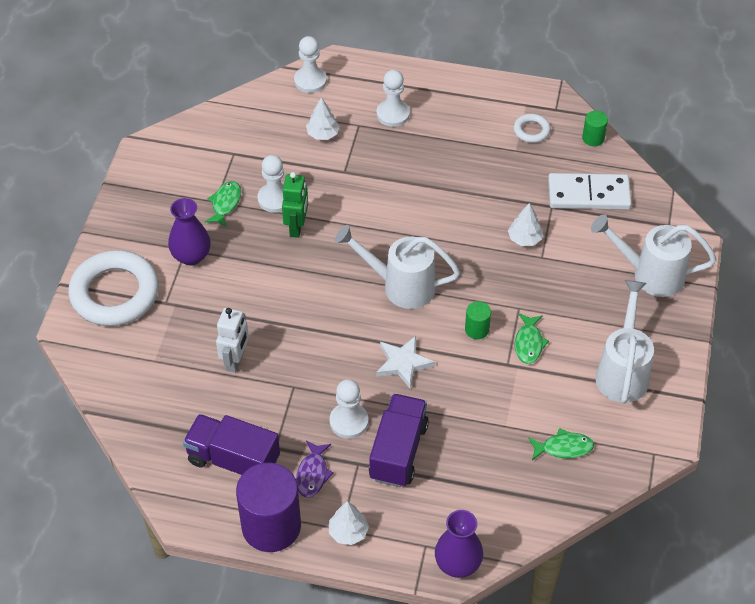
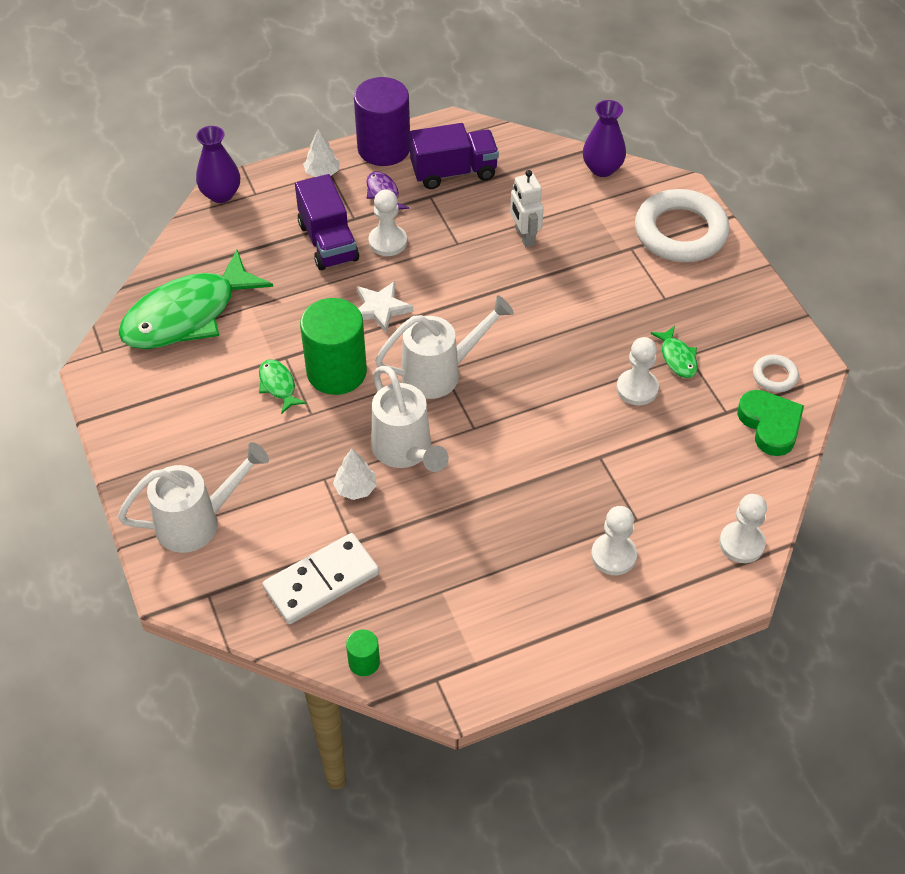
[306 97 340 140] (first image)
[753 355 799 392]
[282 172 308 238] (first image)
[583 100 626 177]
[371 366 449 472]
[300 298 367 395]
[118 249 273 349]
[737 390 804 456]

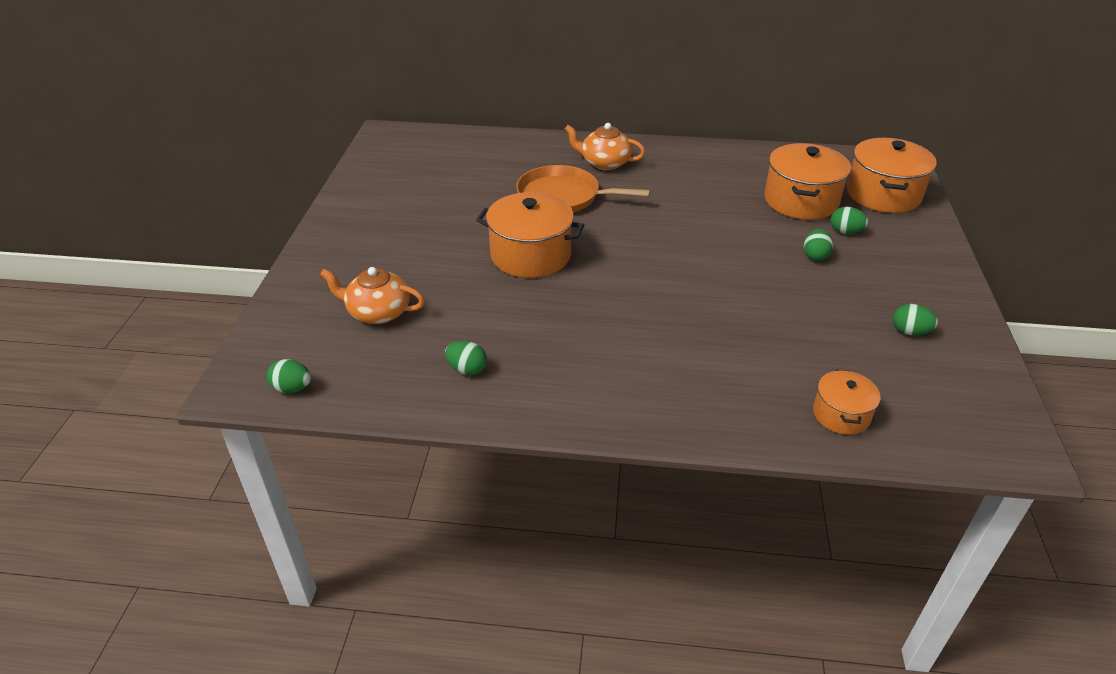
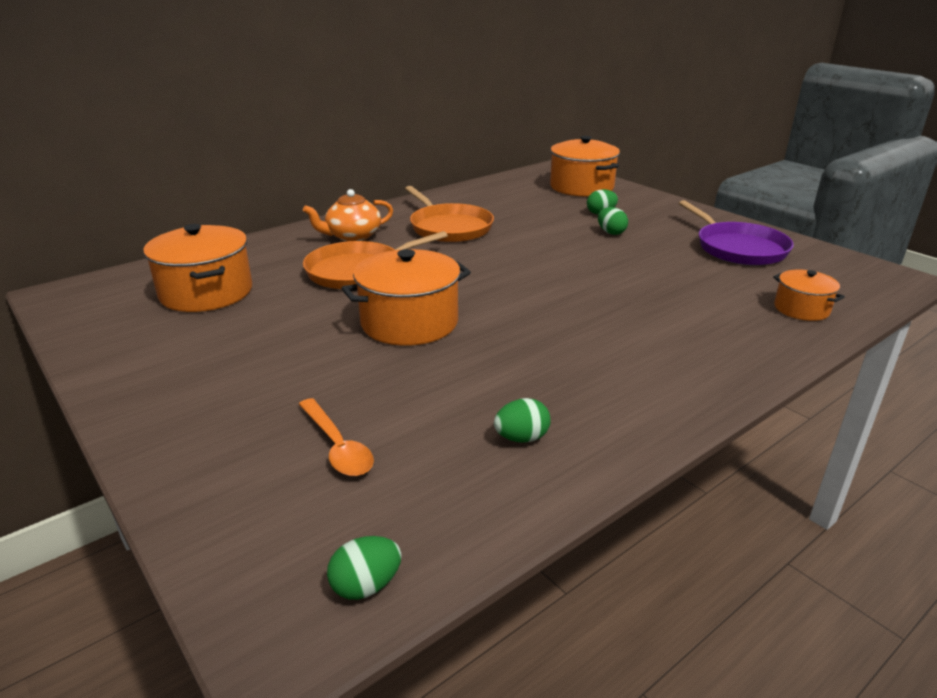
[143 224 252 312]
[299 398 374 476]
[679 200 794 265]
[405 186 494 242]

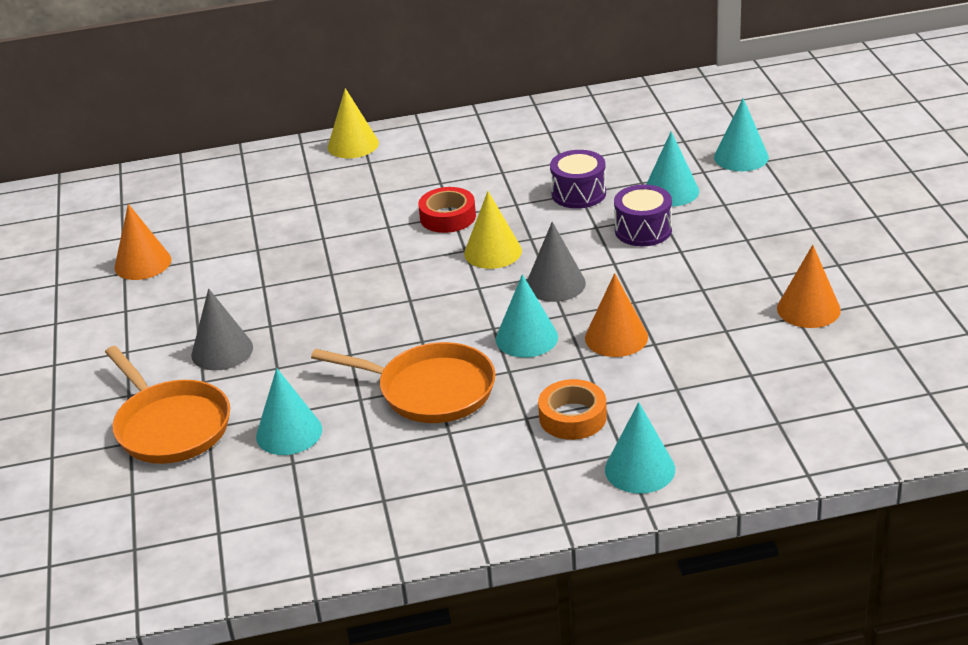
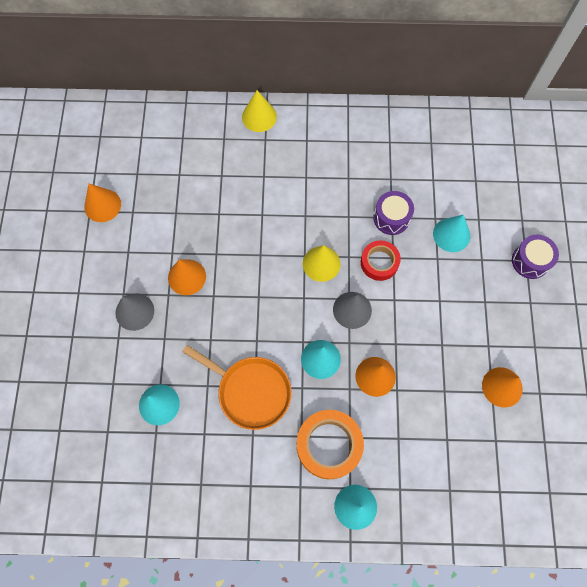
[714 98 769 171] (first image)
[512 235 559 279]
[361 240 401 281]
[105 346 230 464] (first image)
[297 410 364 479]
[168 260 206 295]

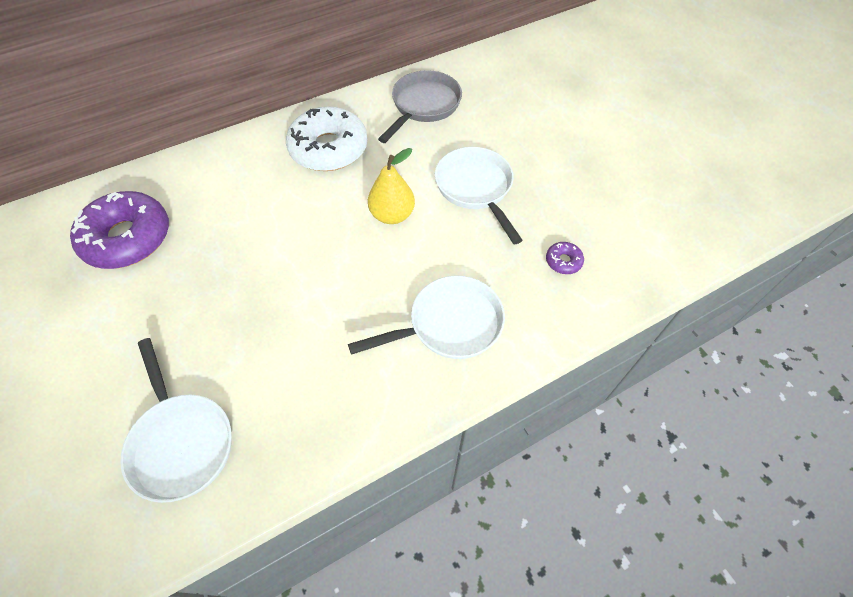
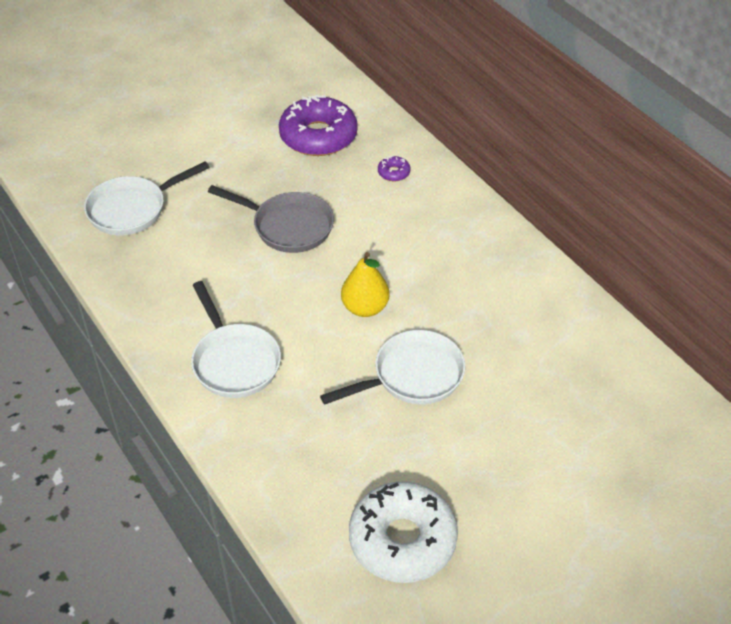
[208 185 334 253]
[349 481 458 583]
[378 156 411 181]

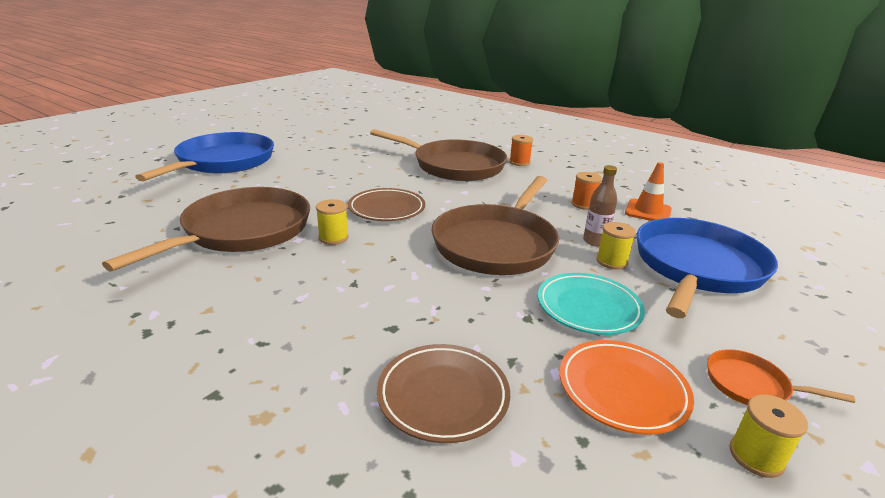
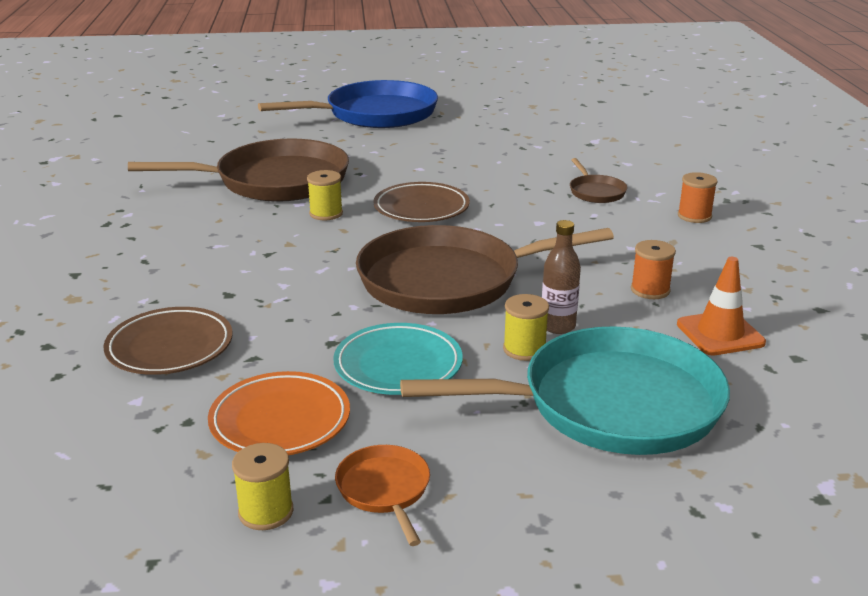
[570 158 627 203]
[400 326 730 455]

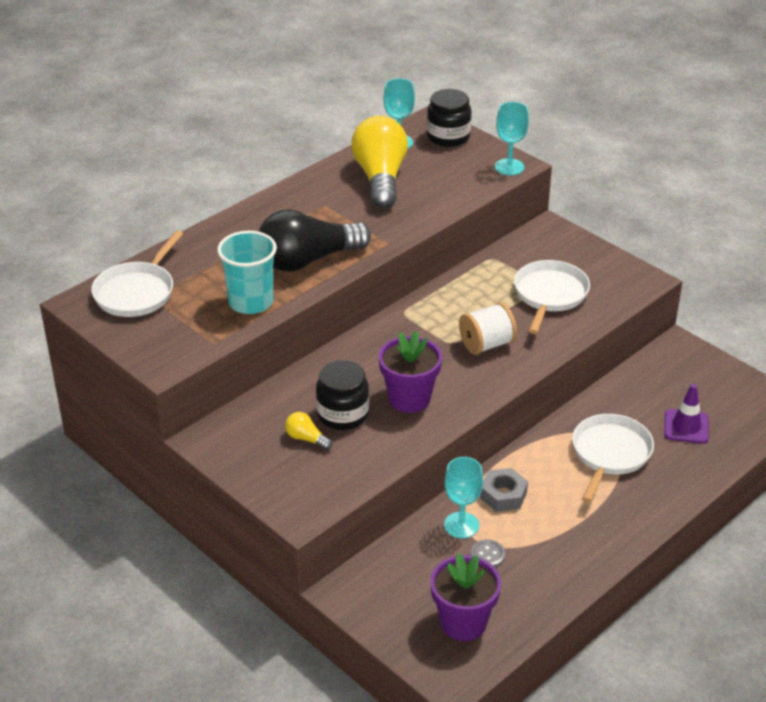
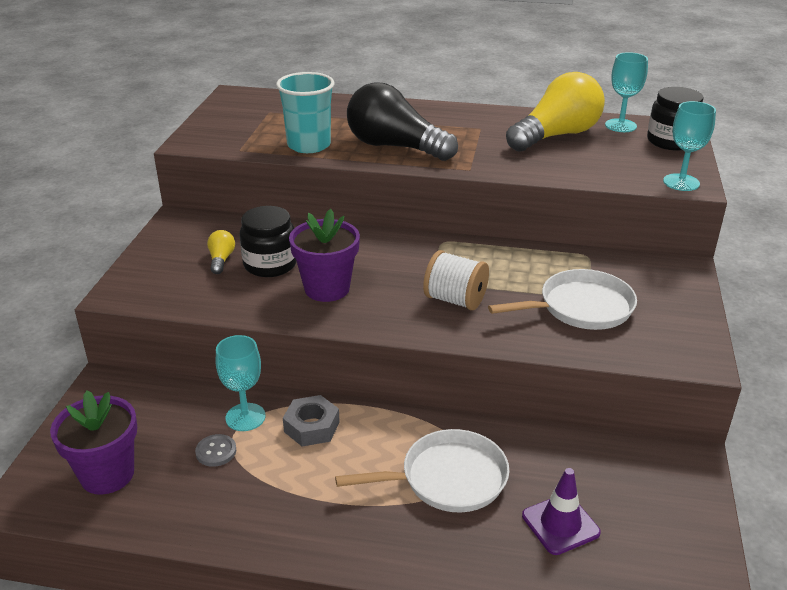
[91 231 183 317] (first image)

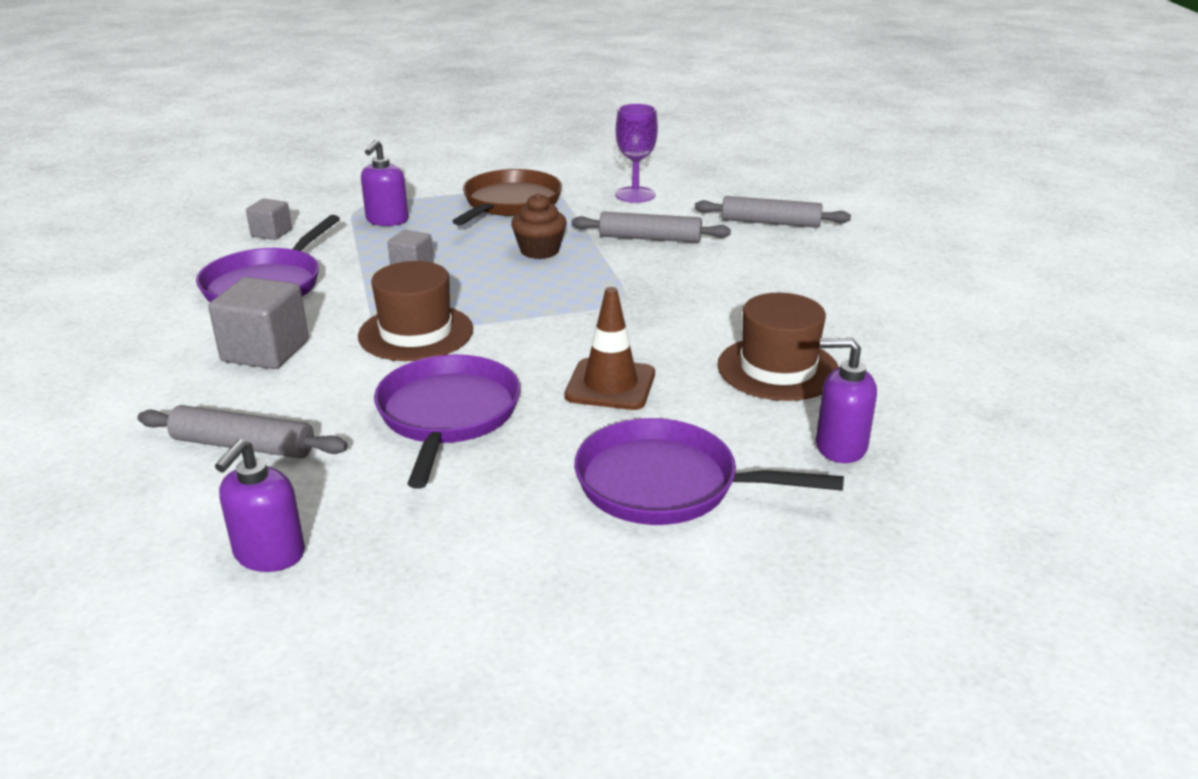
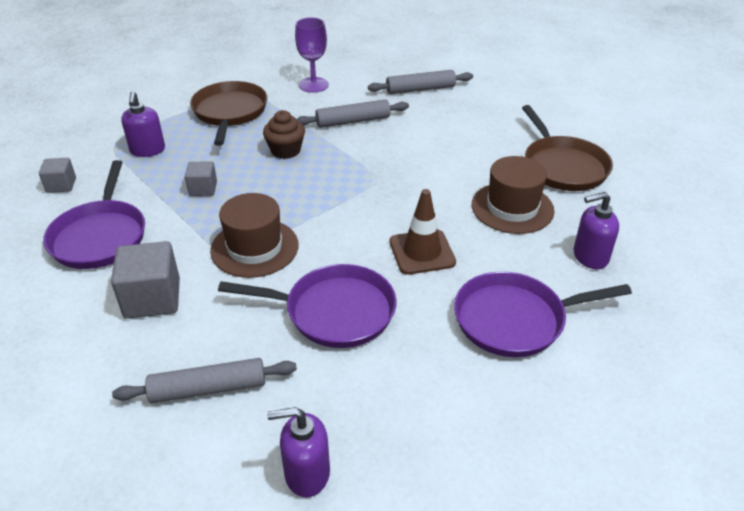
[218 264 396 348]
[267 407 330 497]
[522 105 613 191]

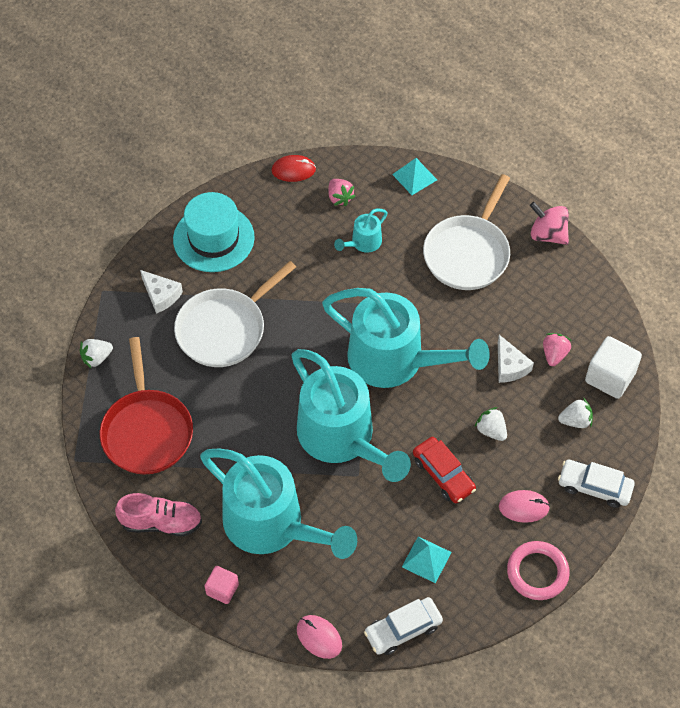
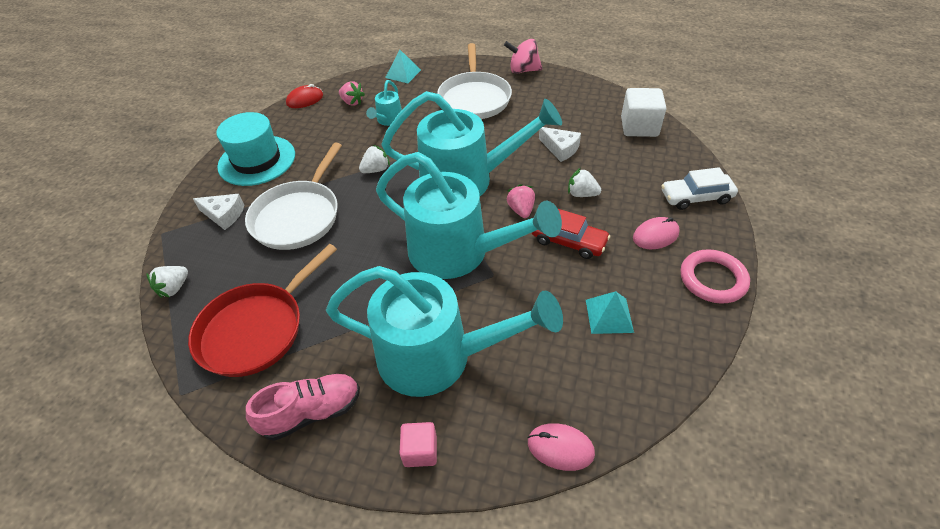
[506 184 535 218]
[188 244 337 377]
[359 145 390 173]
[364 597 443 655] (first image)

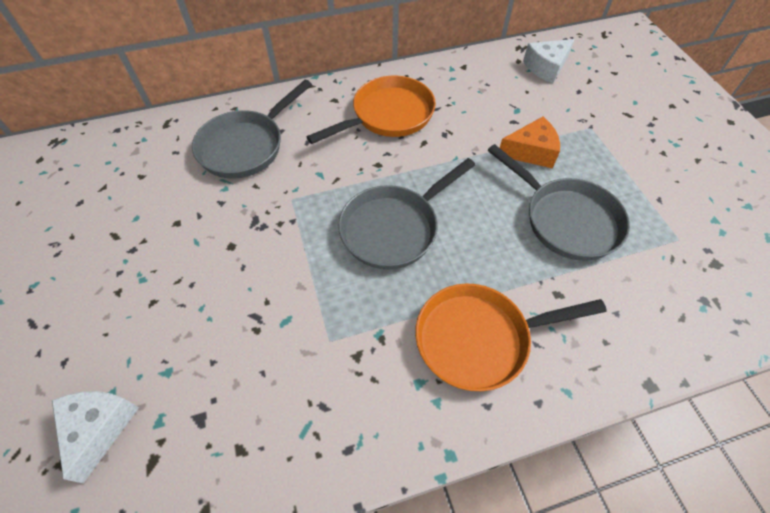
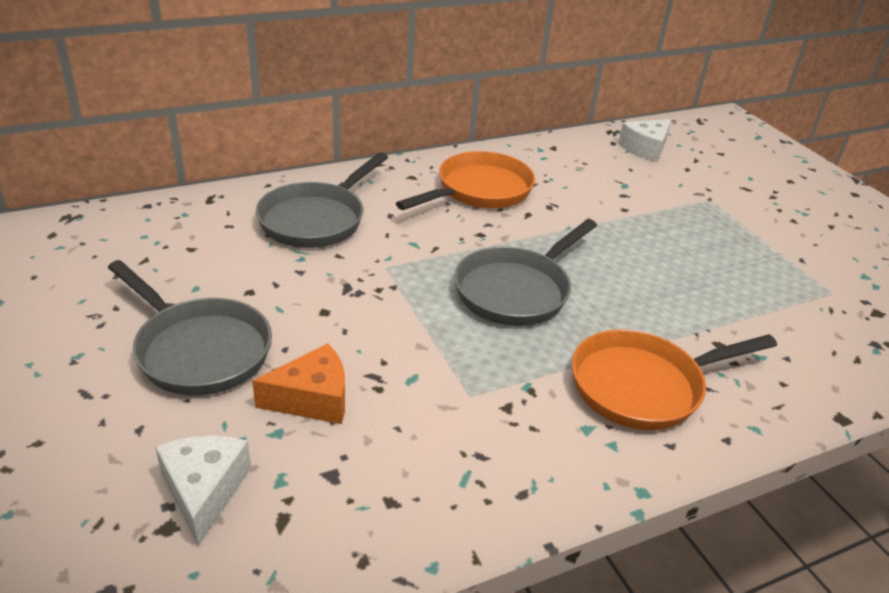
[252 344 345 424]
[108 260 272 395]

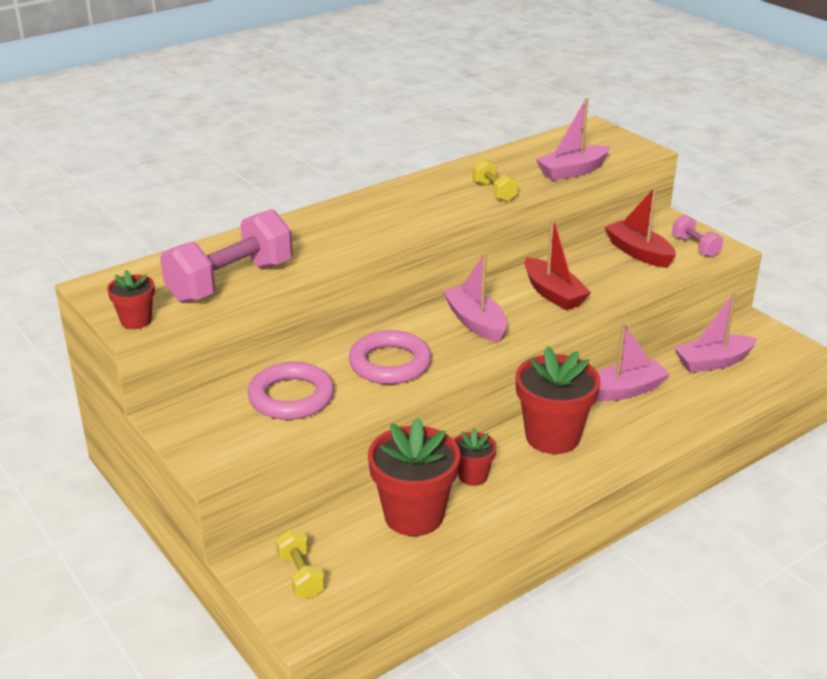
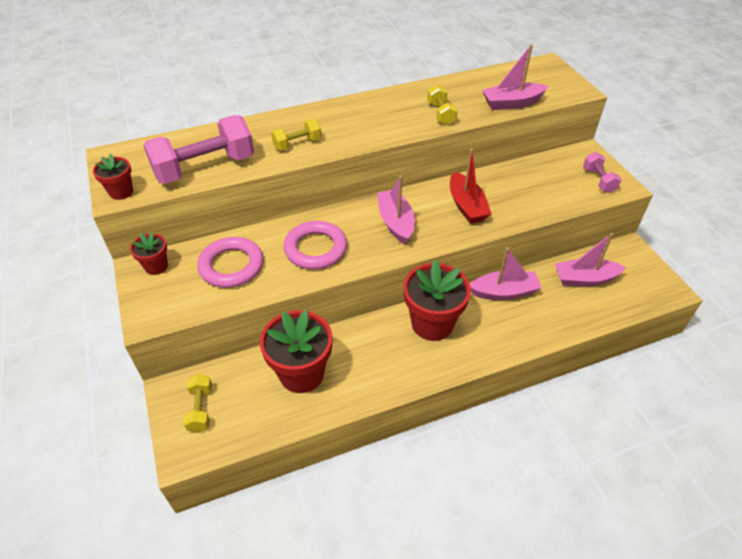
[604 187 676 268] (first image)
[130 232 168 275]
[271 119 321 151]

